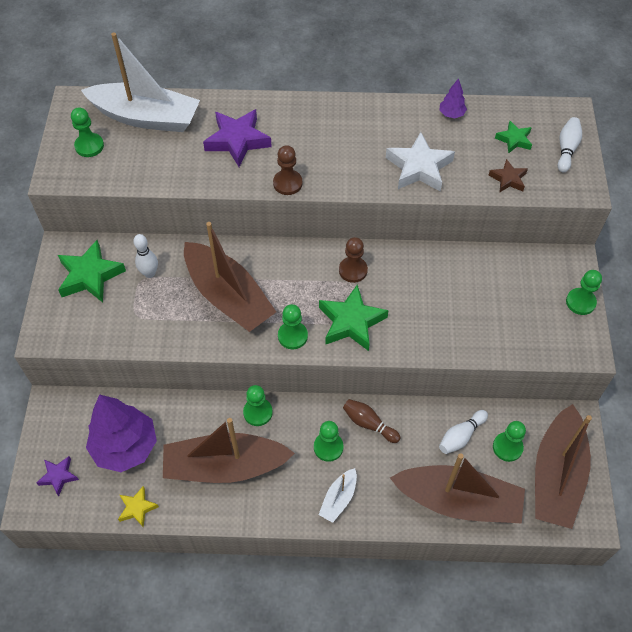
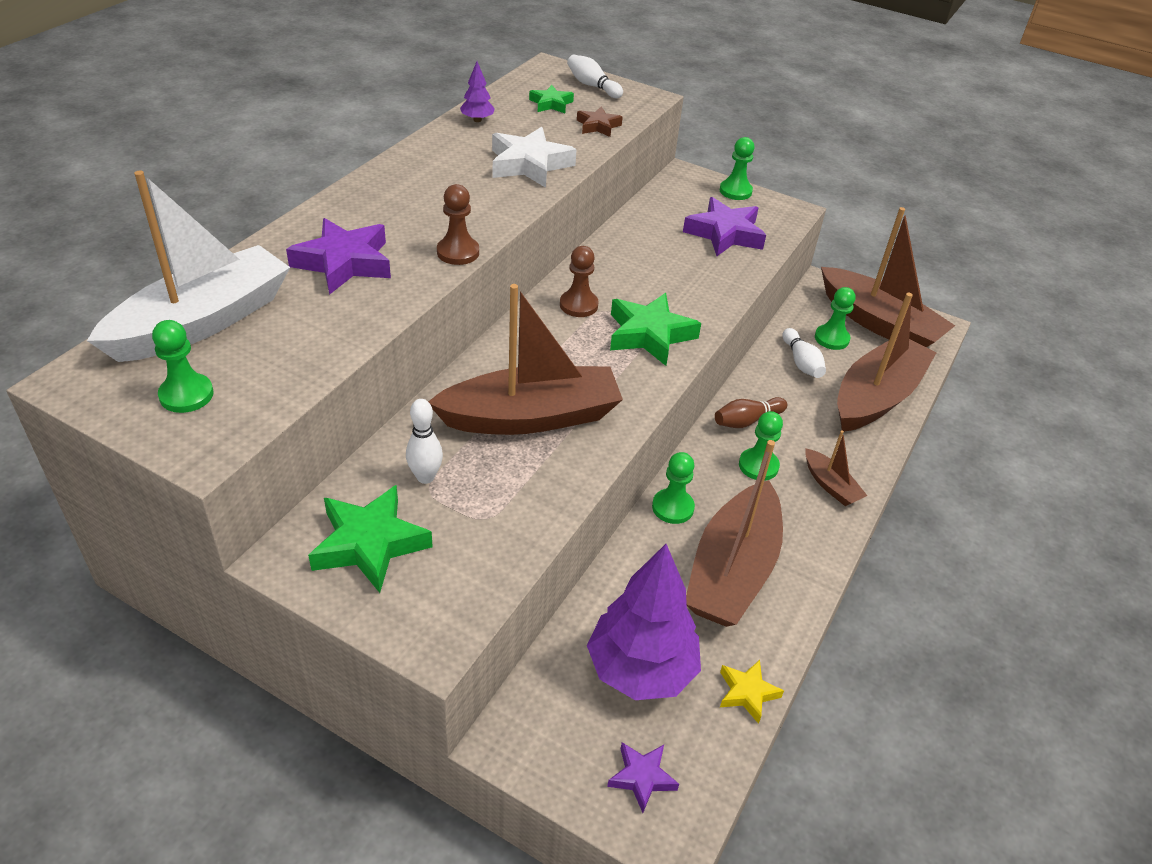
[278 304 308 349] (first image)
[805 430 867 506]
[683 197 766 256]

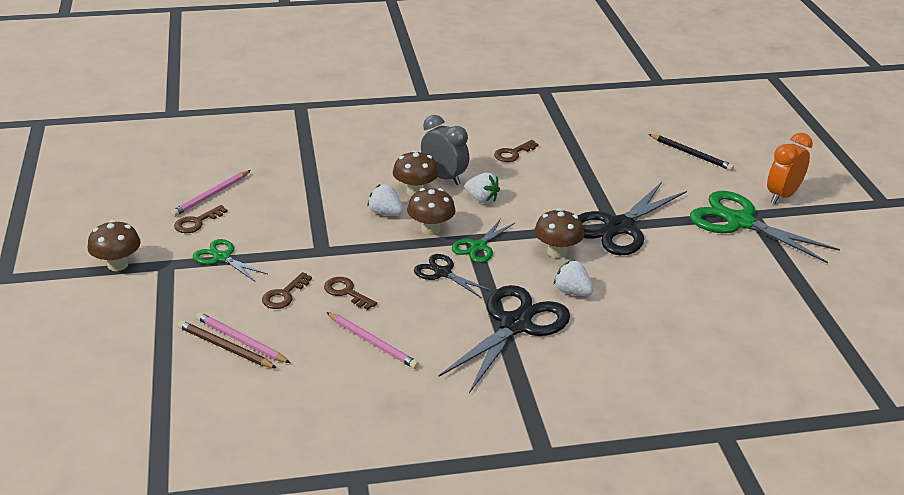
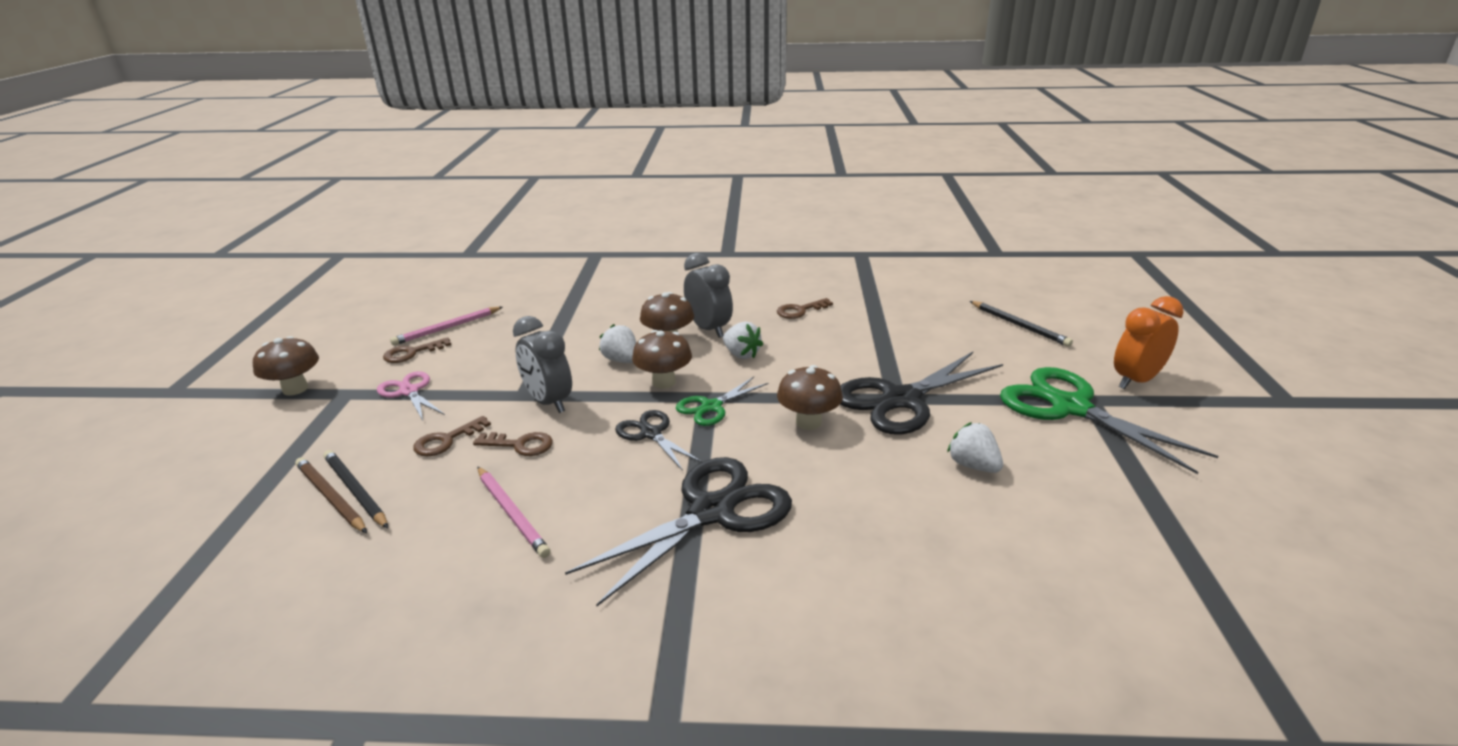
[377 371 445 420]
[947 422 1003 473]
[473 432 553 456]
[323 450 388 528]
[513 316 572 413]

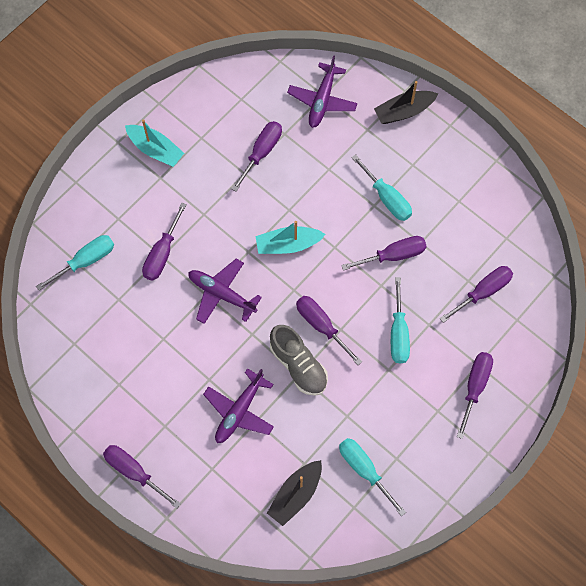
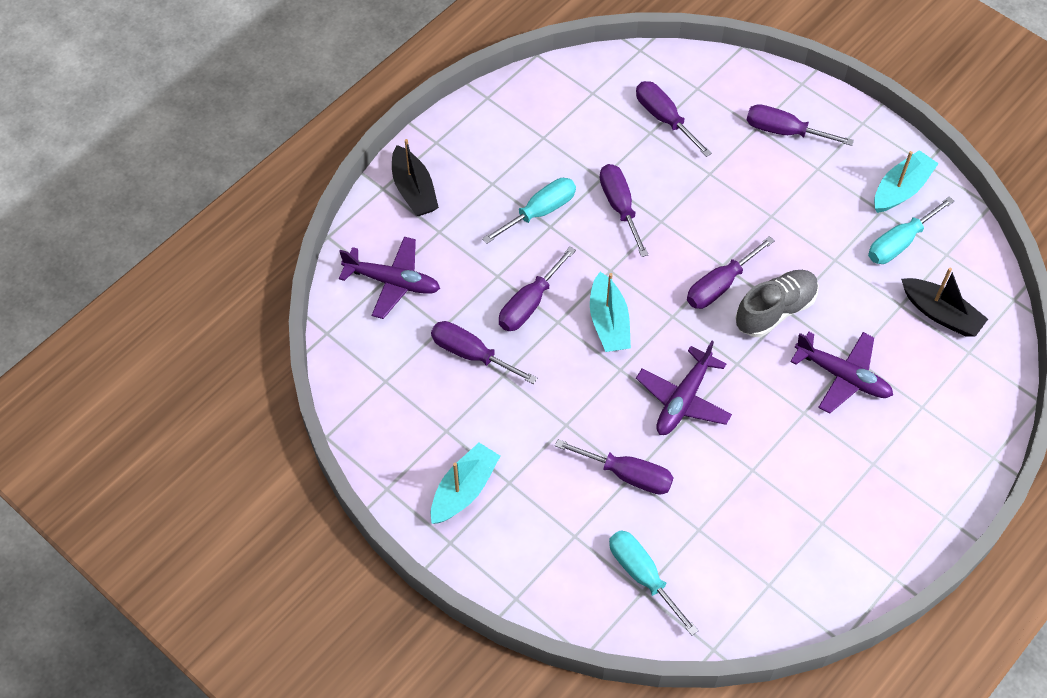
[391 277 410 363] (first image)
[499 247 576 331]
[874 150 939 213]

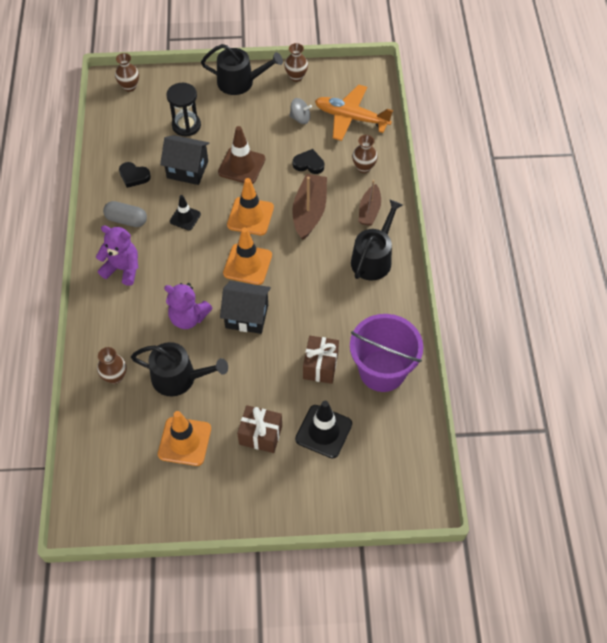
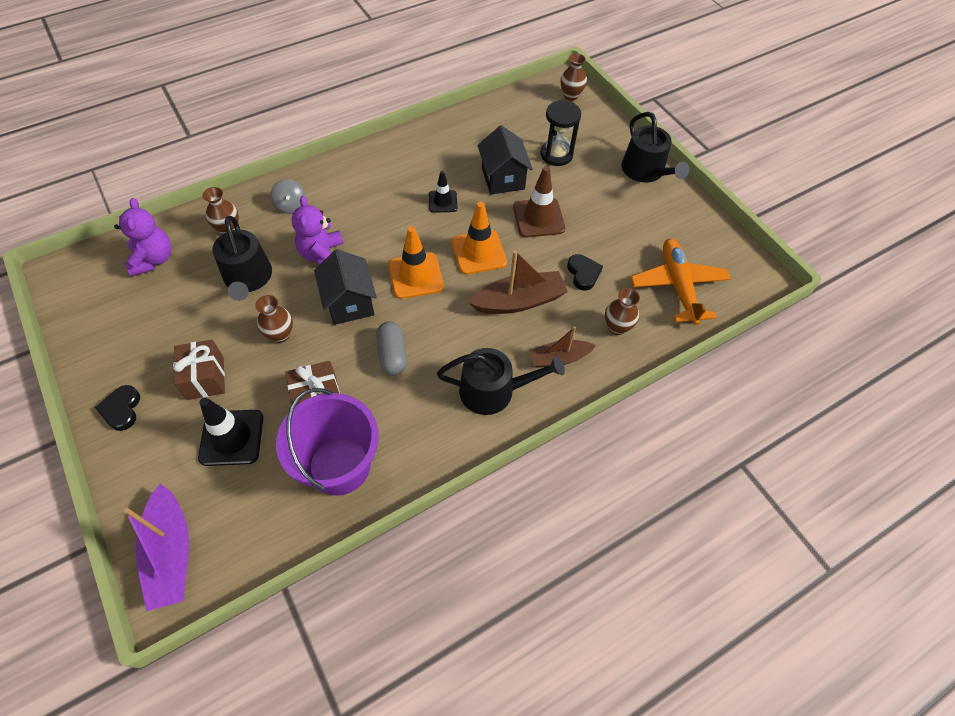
[255 295 293 343]
[271 179 306 214]
[95 385 140 431]
[376 321 407 376]
[114 198 172 277]
[158 411 211 466] (first image)
[124 484 189 611]

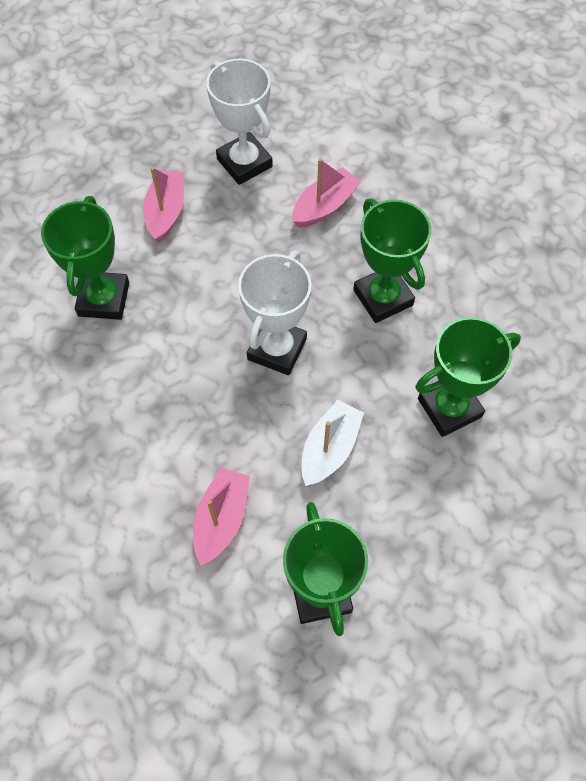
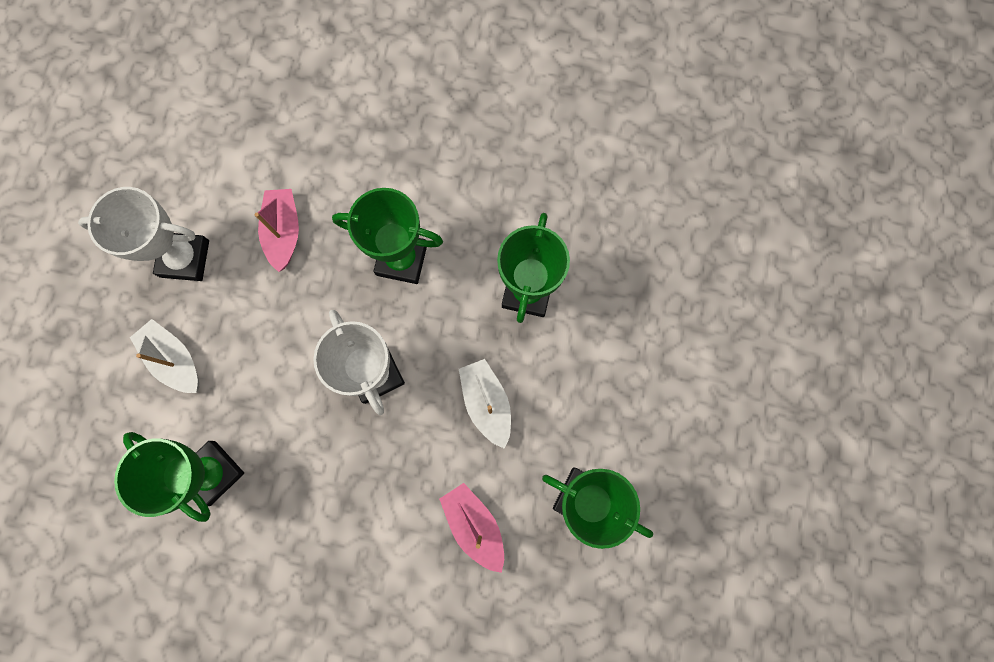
[130 319 199 393]

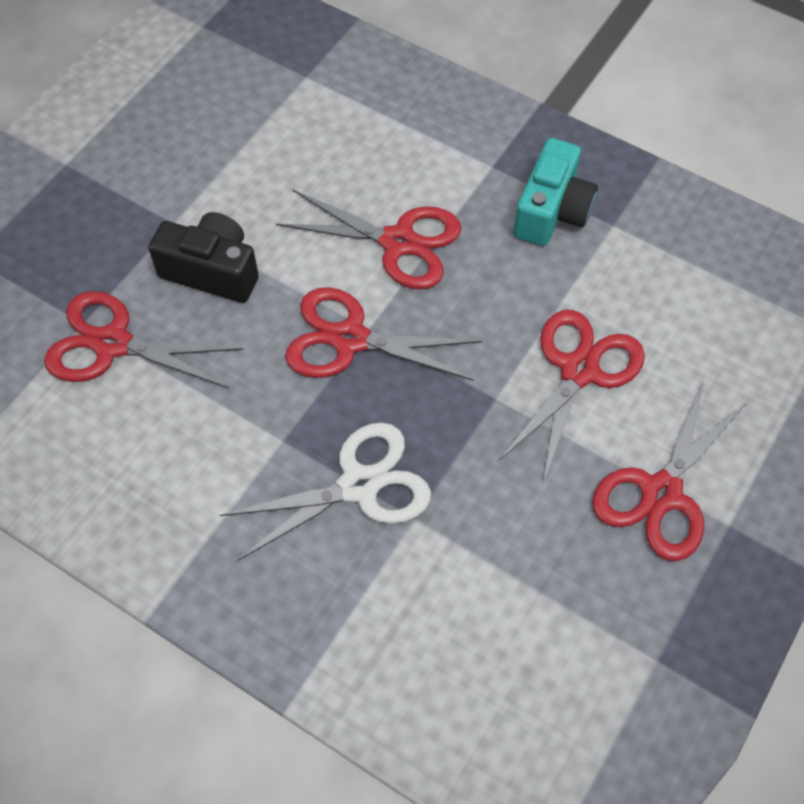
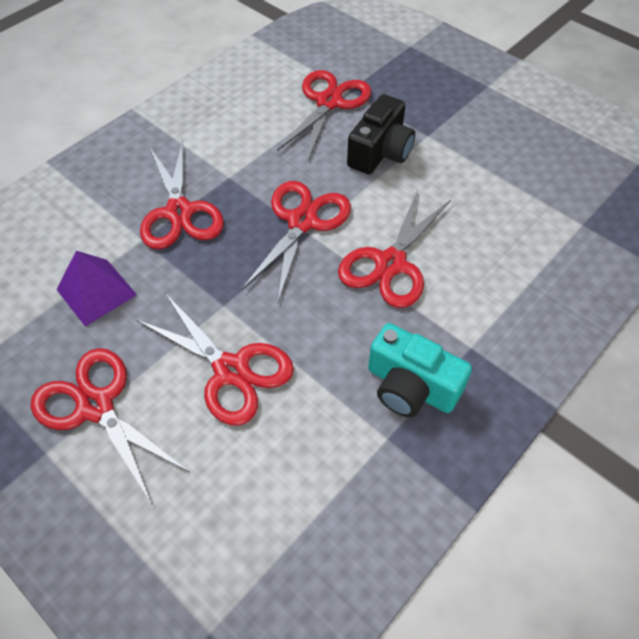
[140 140 224 249]
[56 251 137 327]

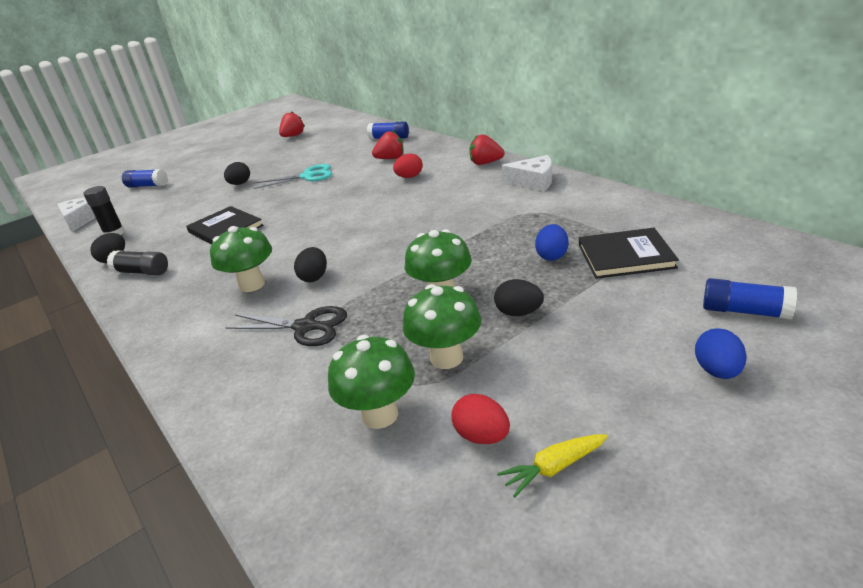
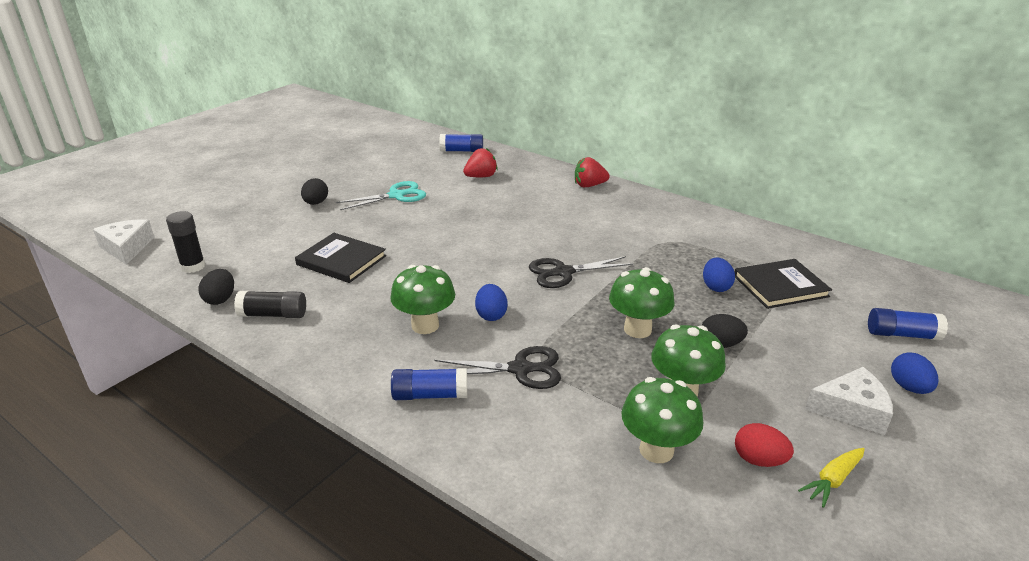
[279 112 305 137] (first image)
[393 154 423 178] (first image)
[805 367 893 435]
[391 368 467 400]
[475 284 508 321]
[529 256 633 288]

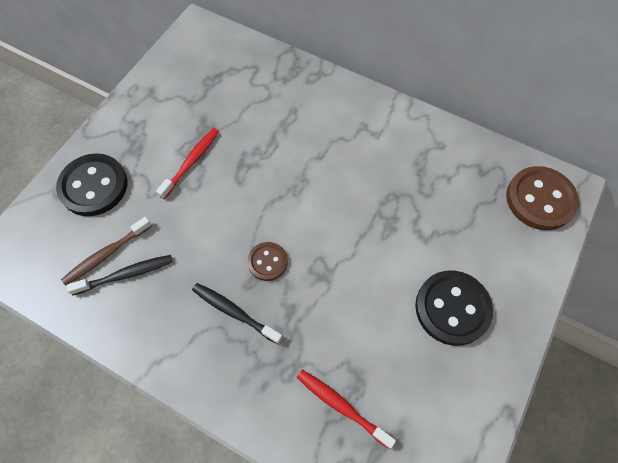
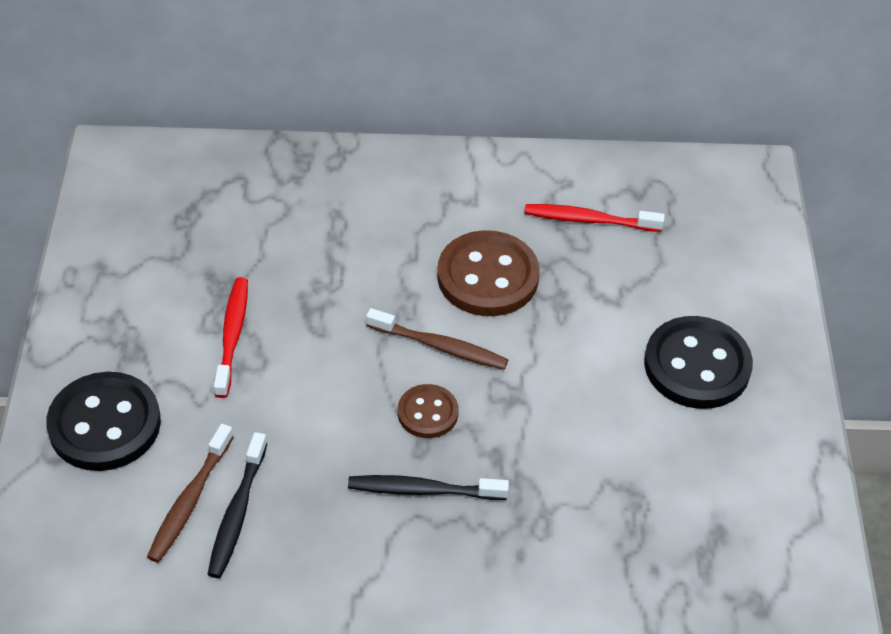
[437 230 540 316]
[207 432 267 578]
[525 204 665 232]
[366 308 508 370]

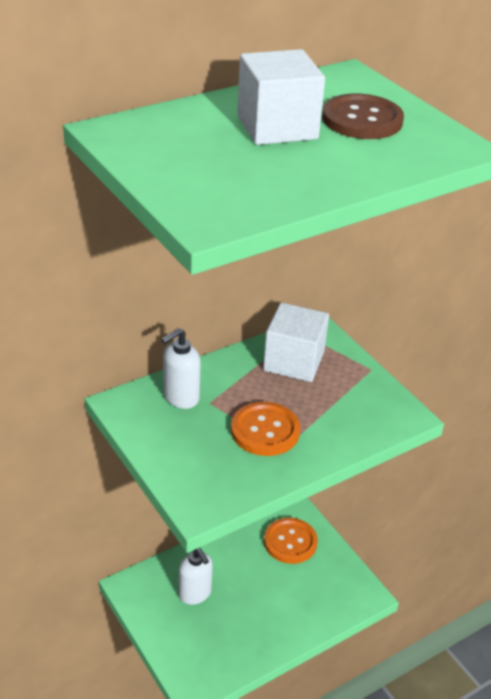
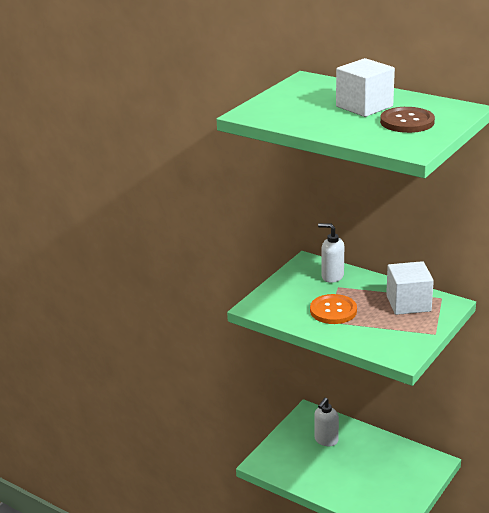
[264 518 318 564] (first image)

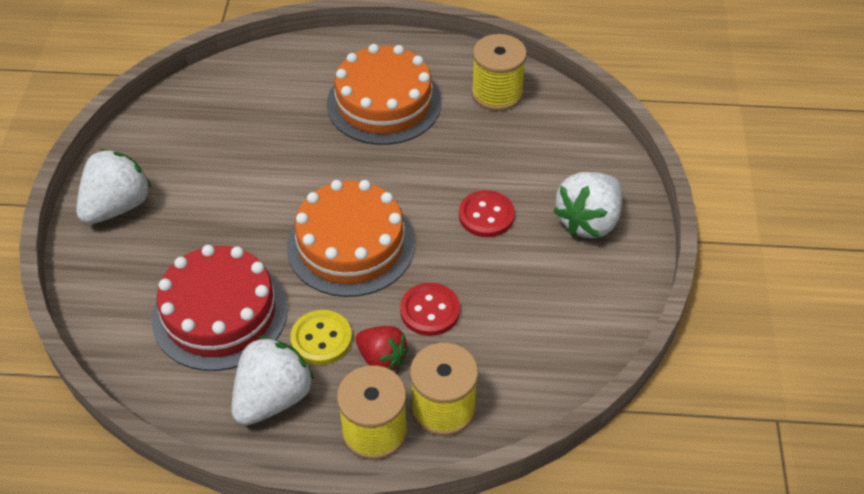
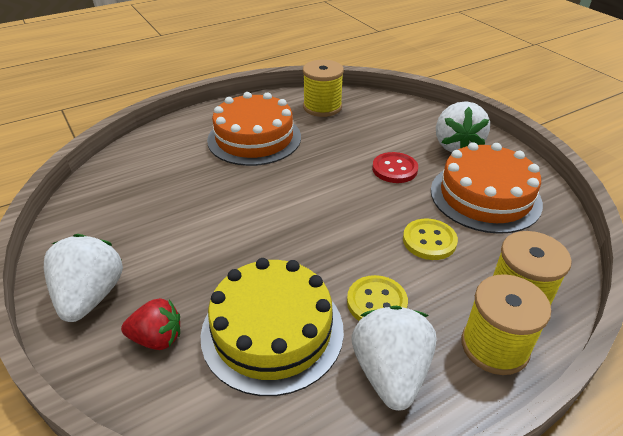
[431 142 543 234]
[201 258 344 396]
[403 219 458 260]
[121 298 180 350]

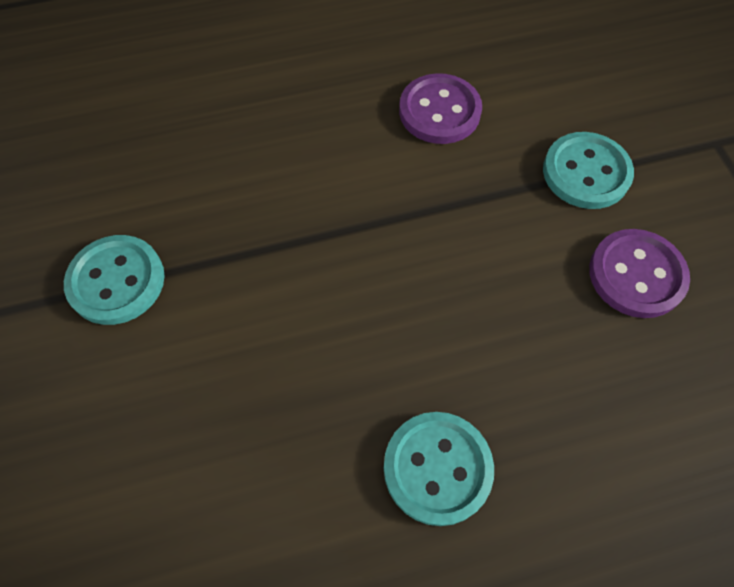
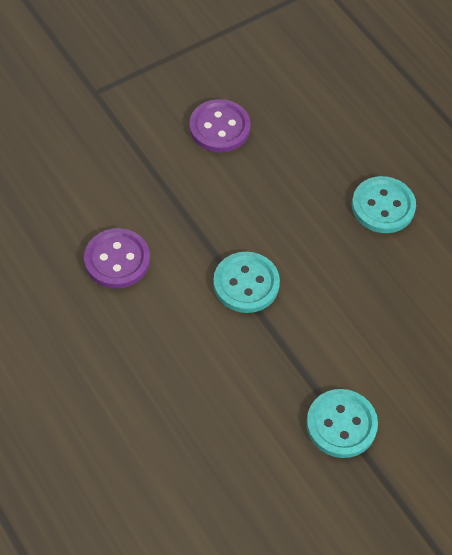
[213 252 280 313]

